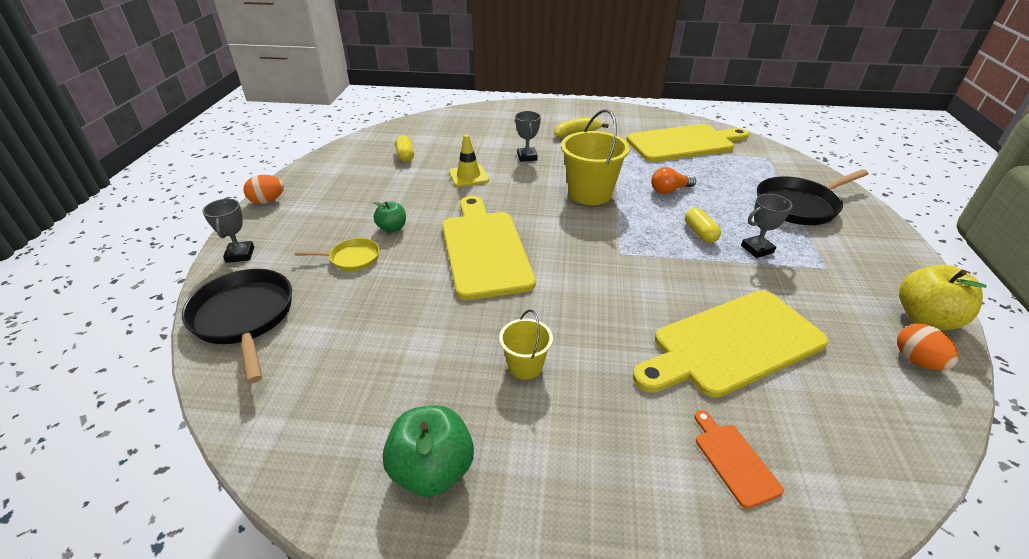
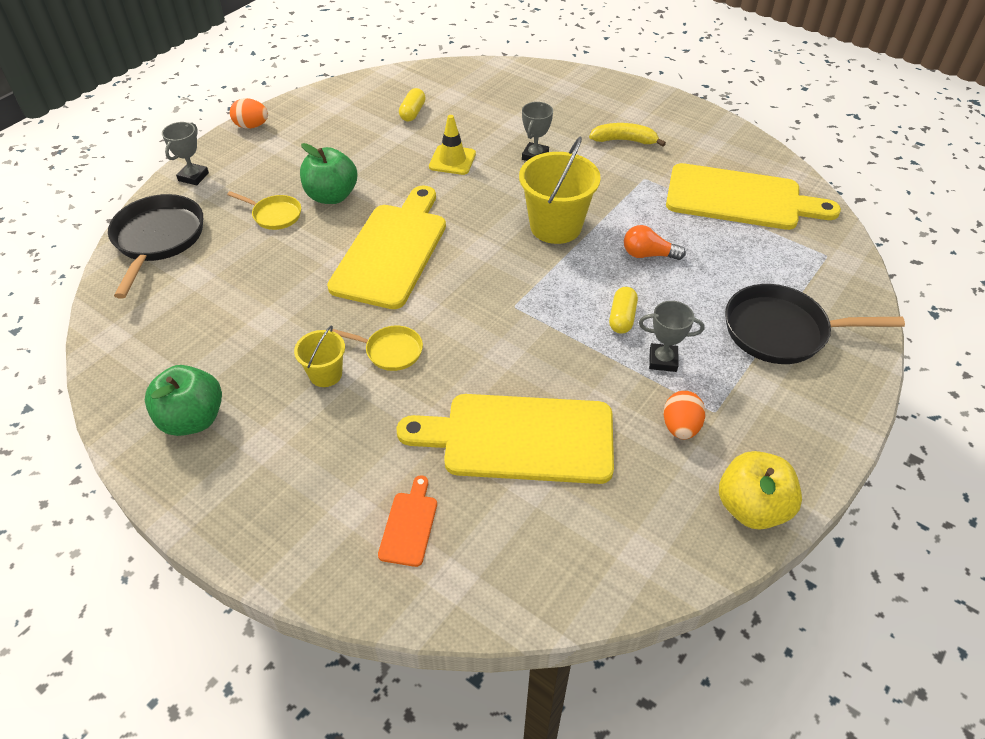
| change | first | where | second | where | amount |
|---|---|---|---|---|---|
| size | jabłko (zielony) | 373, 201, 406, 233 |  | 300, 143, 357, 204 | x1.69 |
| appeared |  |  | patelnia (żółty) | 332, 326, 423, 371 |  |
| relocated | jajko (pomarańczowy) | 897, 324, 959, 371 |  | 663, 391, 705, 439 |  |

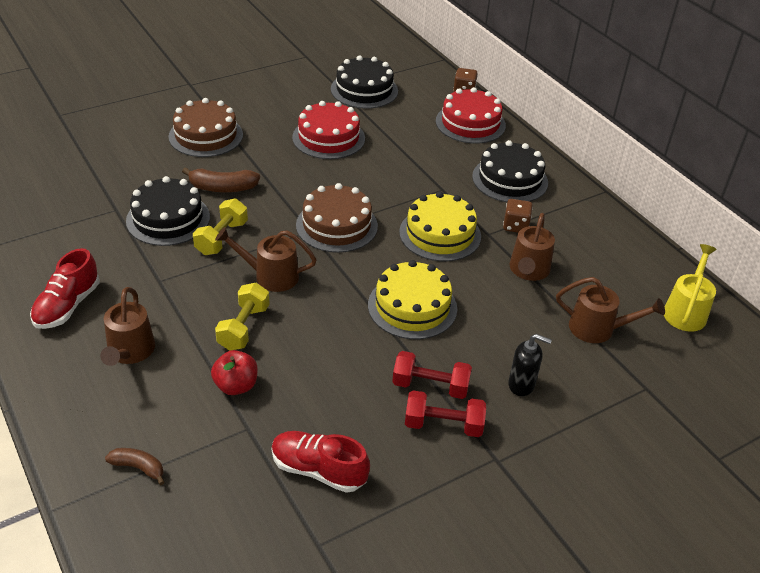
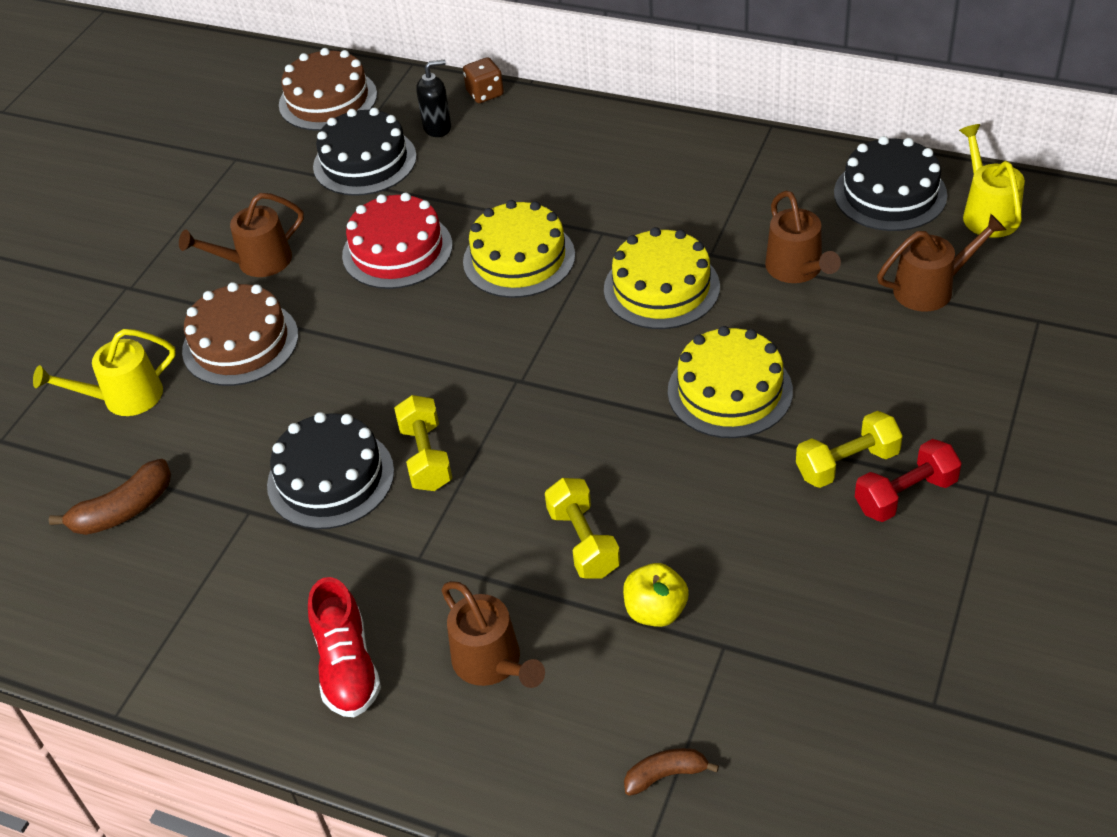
| change | first | where | second | where | amount |
|---|---|---|---|---|---|
| appeared |  |  | konewka (żółty) | 33, 329, 176, 416 |  |
| relocated | banan (brązowy) | 182, 167, 260, 192 |  | 48, 459, 171, 535 |  |
| relocated | konewka (brązowy) | 215, 227, 317, 292 |  | 179, 193, 304, 277 |  |
| relocated | tort (brązowy) | 296, 183, 378, 253 |  | 279, 48, 377, 131 |  |
| relocated | dozownik mydła (czarny) | 508, 334, 552, 396 |  | 416, 59, 451, 137 |  |
| appeared |  |  | tort (żółty) | 463, 200, 575, 298 |  |
| colour | jabłko (czerwony) | 211, 350, 257, 395 | jabłko (żółty) | 623, 563, 689, 627 |  |
| colour | hantel (czerwony) | 392, 351, 472, 399 | hantel (żółty) | 796, 411, 903, 488 |  |
| relocated | tort (czarny) | 472, 140, 548, 202 |  | 834, 136, 948, 231 |  |
| missing | but (czerwony) | 272, 431, 370, 493 |  |  |  |
| missing | tort (czerwony) | 436, 87, 506, 144 |  |  |  |
| missing | kostka do gry (brązowy) | 503, 199, 533, 233 |  |  |  |

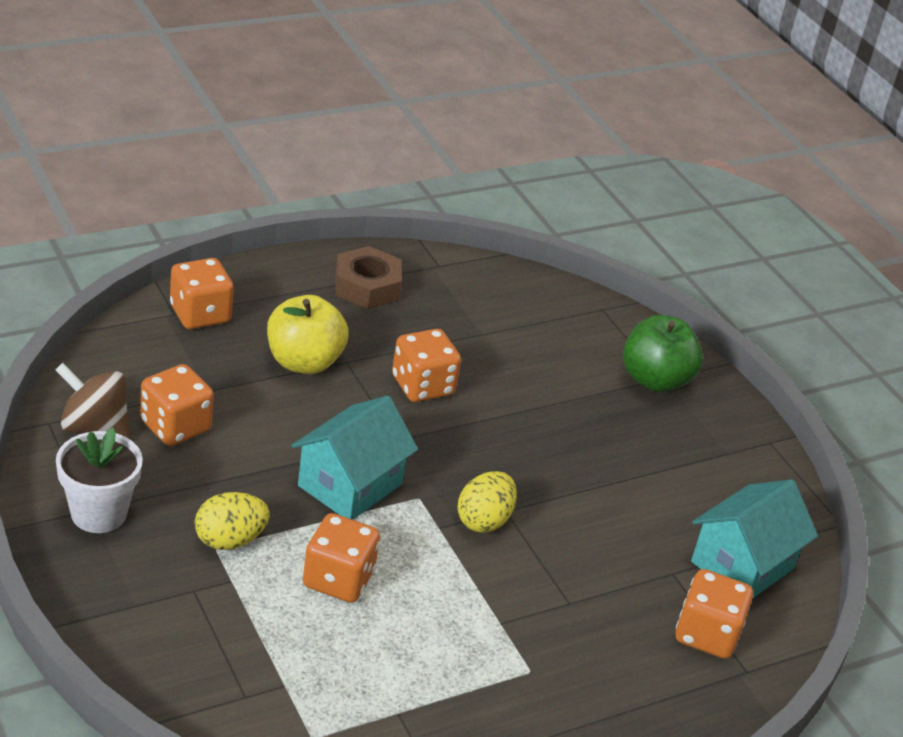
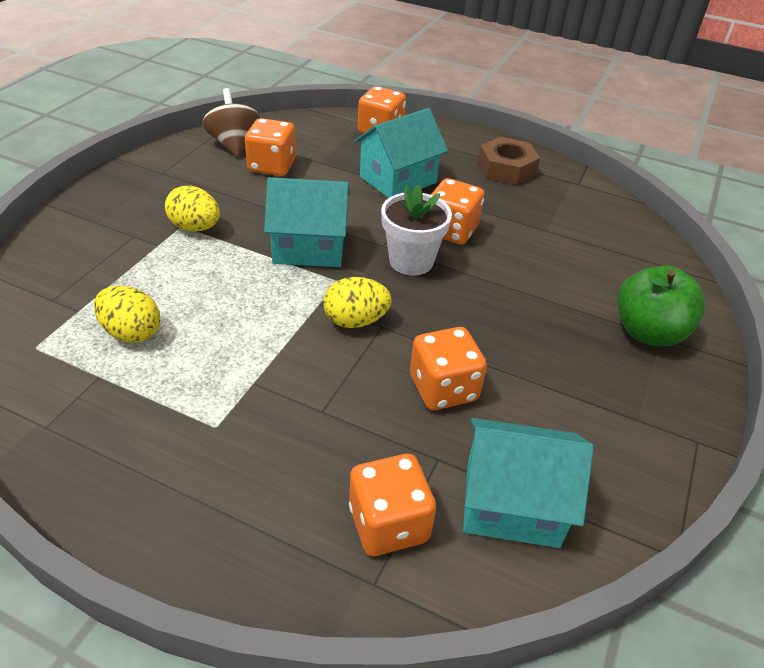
| change | first | where | second | where | amount |
|---|---|---|---|---|---|
| appeared |  |  | jajko (żółty) | 94, 286, 160, 343 |  |
| exchanged | jabłko (żółty) | 267, 295, 349, 374 | domek (turkusowy) | 354, 108, 448, 198 |  |
| relocated | doniczka (biały) | 56, 428, 143, 533 |  | 381, 185, 452, 275 |  |
| relocated | kostka do gry (pomarańczowy) | 303, 513, 380, 603 |  | 410, 327, 487, 410 |  |

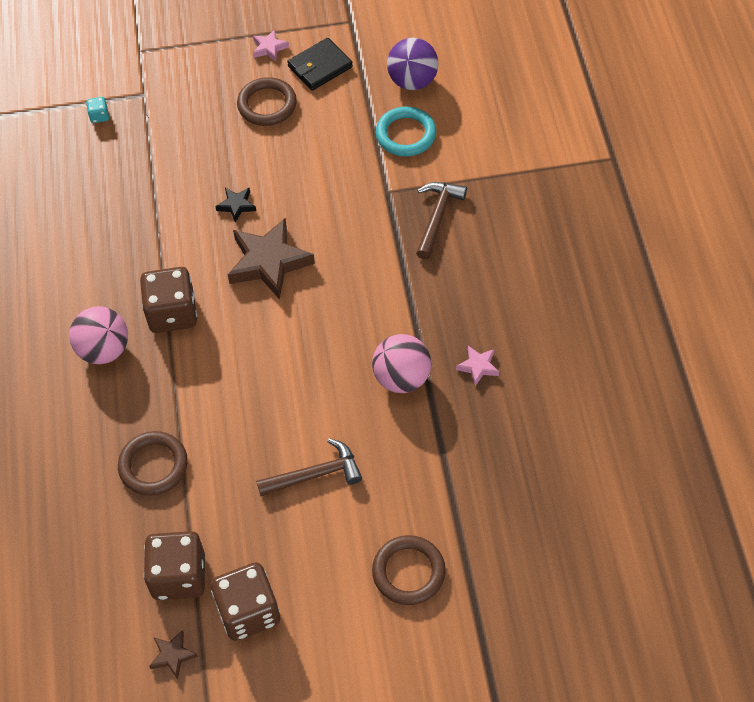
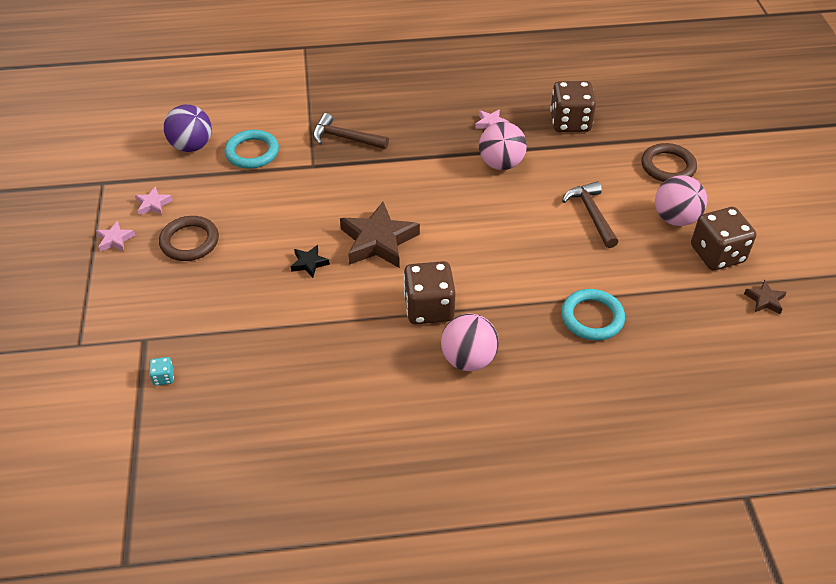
| change | first | where | second | where | amount |
|---|---|---|---|---|---|
| exchanged | portfel (czarny) | 287, 38, 353, 91 | gwiazda (różowy) | 135, 186, 173, 216 |  |
| relocated | kostka do gry (brązowy) | 144, 531, 205, 600 |  | 550, 81, 596, 132 |  |
| colour | pierścień (brązowy) | 118, 431, 188, 496 | pierścień (turkusowy) | 561, 289, 625, 341 |  |
| appeared |  |  | piłka (różowy) | 655, 175, 707, 226 |  |

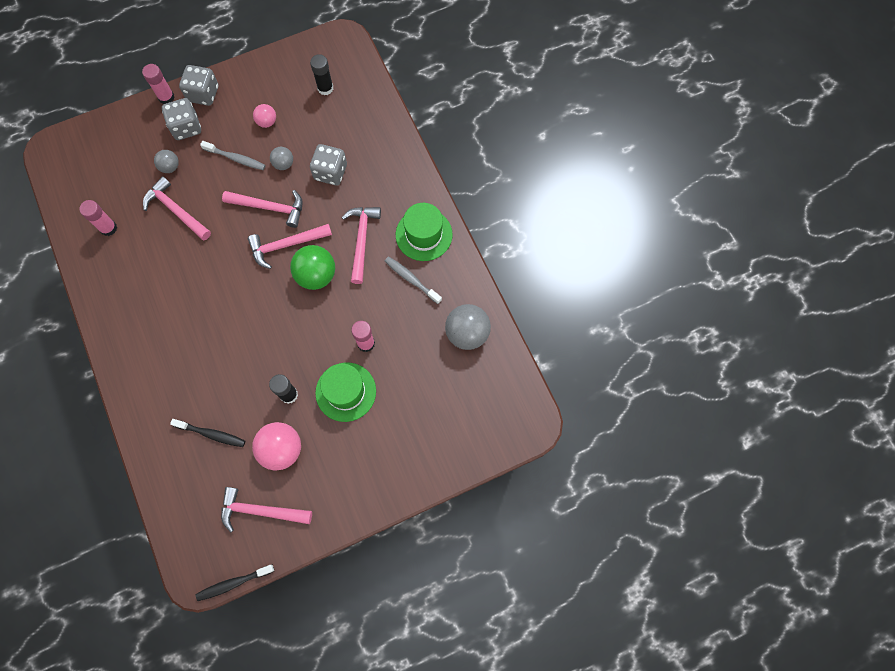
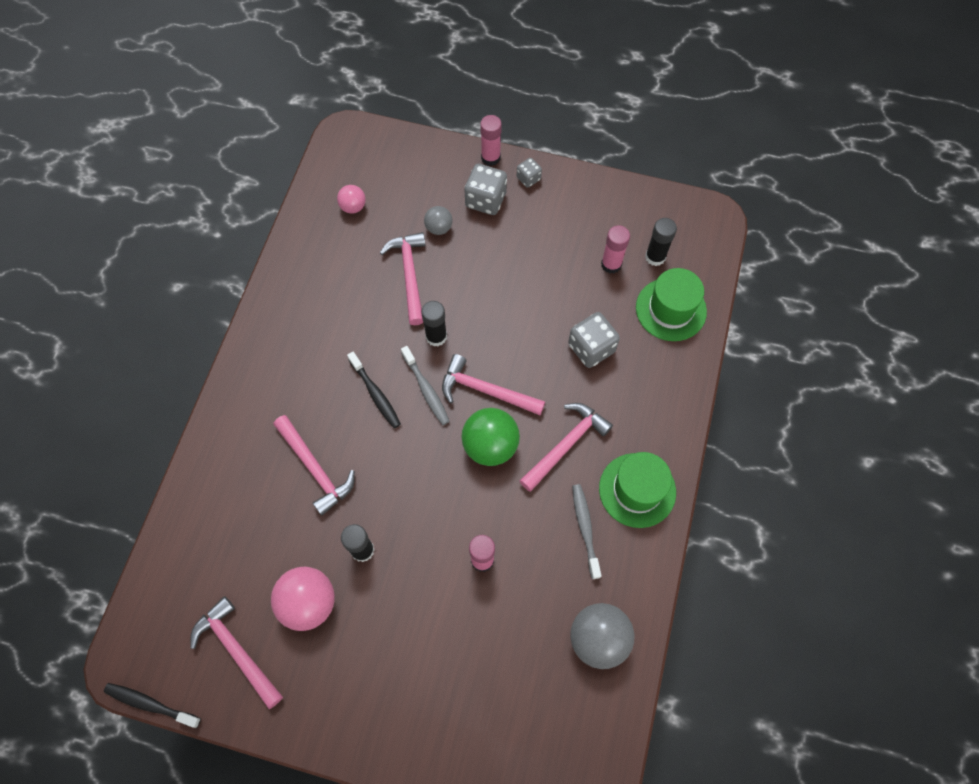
| change | first | where | second | where | amount |
|---|---|---|---|---|---|
| relocated | młotek (różowy) | 222, 190, 303, 228 |  | 273, 415, 355, 516 |  |
| relocated | piłka (różowy) | 253, 104, 276, 128 |  | 337, 185, 366, 214 |  |
| relocated | szczoteczka do zębów (czarny) | 170, 419, 245, 447 |  | 347, 352, 401, 428 |  |
| relocated | szczoteczka do zębów (szary) | 200, 141, 266, 170 |  | 401, 346, 450, 425 |  |
| appeared |  |  | klej w sztyfcie (czarny) | 421, 301, 447, 347 |  |
| size | kostka do gry (szary) | 179, 65, 218, 106 |  | 517, 158, 542, 188 | x0.56 |
| relocated | klej w sztyfcie (różowy) | 79, 200, 117, 236 |  | 601, 225, 630, 273 |  |
| relocated | kapelusz (zielony) | 315, 362, 376, 422 |  | 636, 268, 707, 341 |  |
| missing | piłka (szary) | 270, 147, 293, 170 |  |  |  |

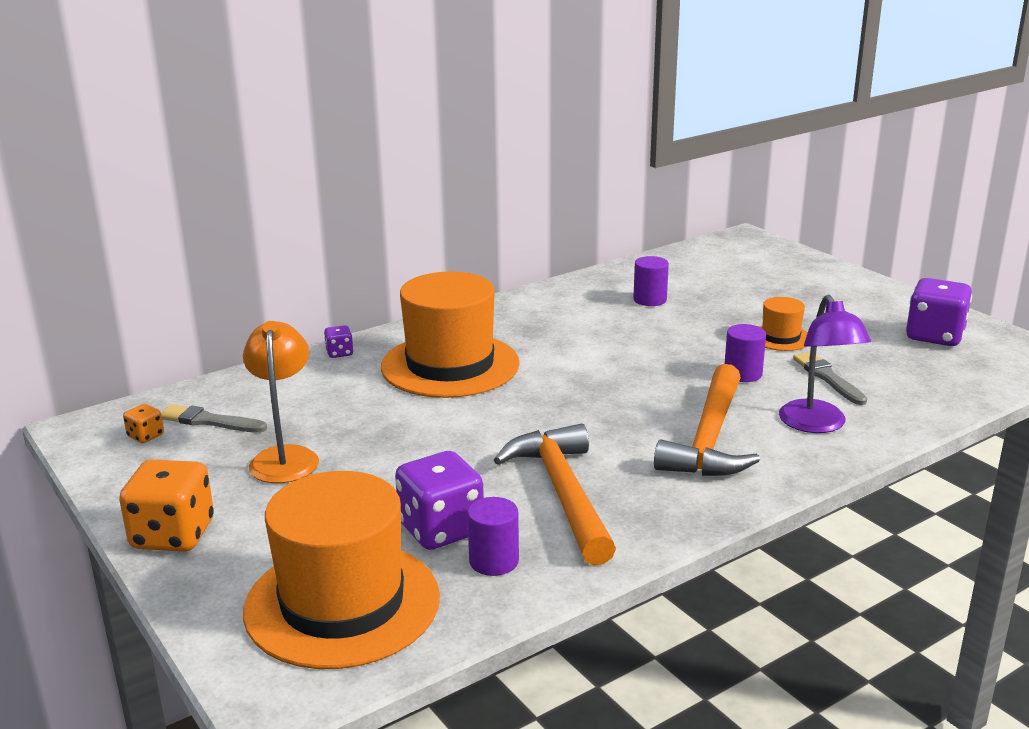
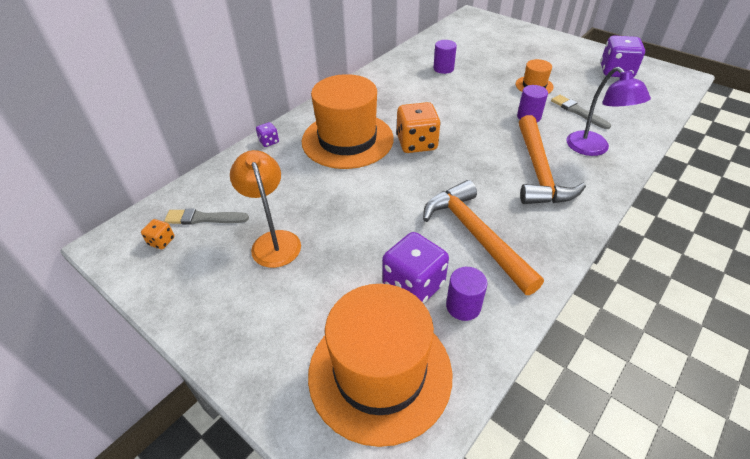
| change | first | where | second | where | amount |
|---|---|---|---|---|---|
| relocated | kostka do gry (pomarańczowy) | 119, 459, 214, 552 |  | 396, 102, 441, 153 |  |

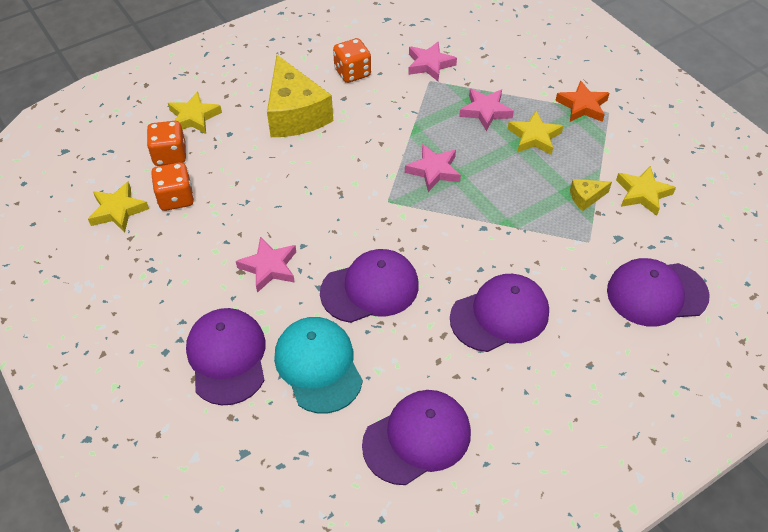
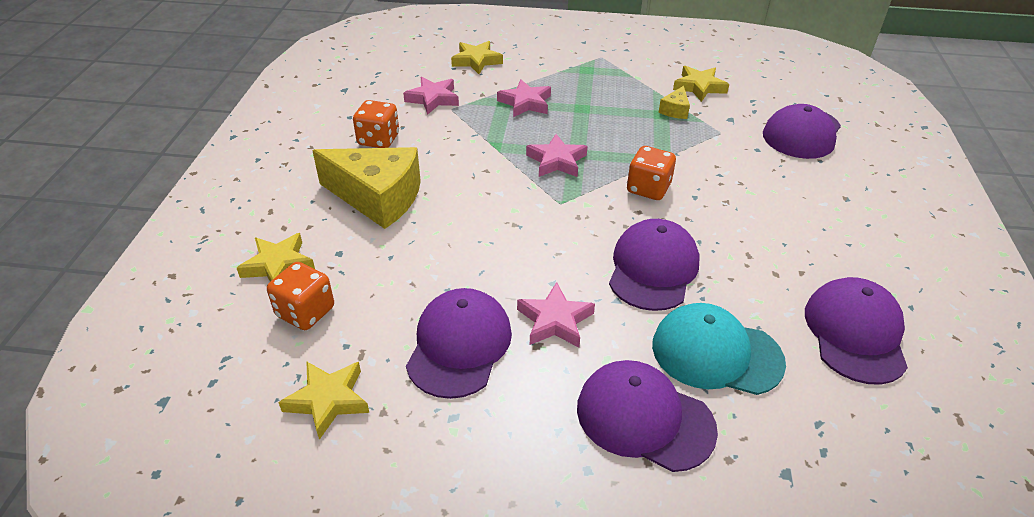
| change | first | where | second | where | amount |
|---|---|---|---|---|---|
| relocated | czapka (fioletowy) | 450, 274, 549, 352 |  | 406, 288, 512, 399 |  |
| relocated | gwiazda (żółty) | 508, 111, 563, 155 |  | 451, 41, 503, 74 |  |
| relocated | kostka do gry (pomarańczowy) | 151, 162, 194, 211 |  | 627, 146, 676, 200 |  |
| missing | gwiazda (pomarańczowy) | 555, 80, 609, 122 |  |  |  |

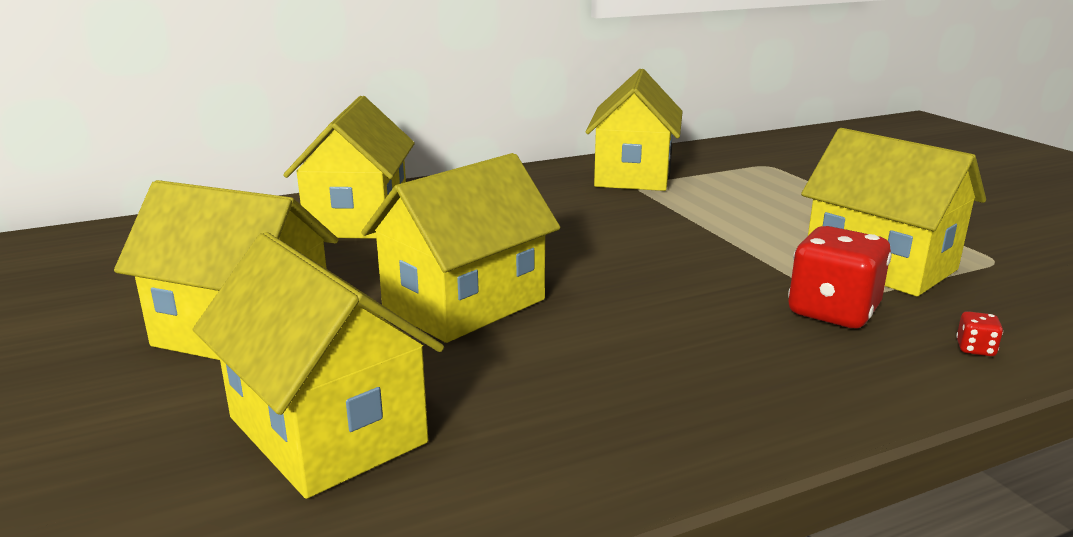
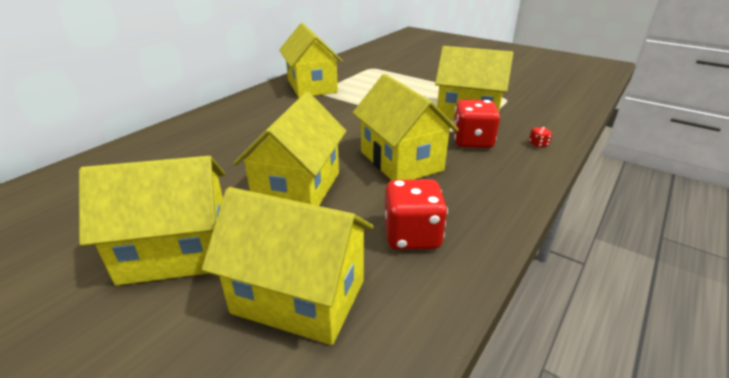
| change | first | where | second | where | amount |
|---|---|---|---|---|---|
| relocated | domek (żółty) | 283, 96, 415, 239 |  | 353, 74, 459, 181 |  |
| appeared |  |  | kostka do gry (czerwony) | 385, 179, 448, 250 |  |

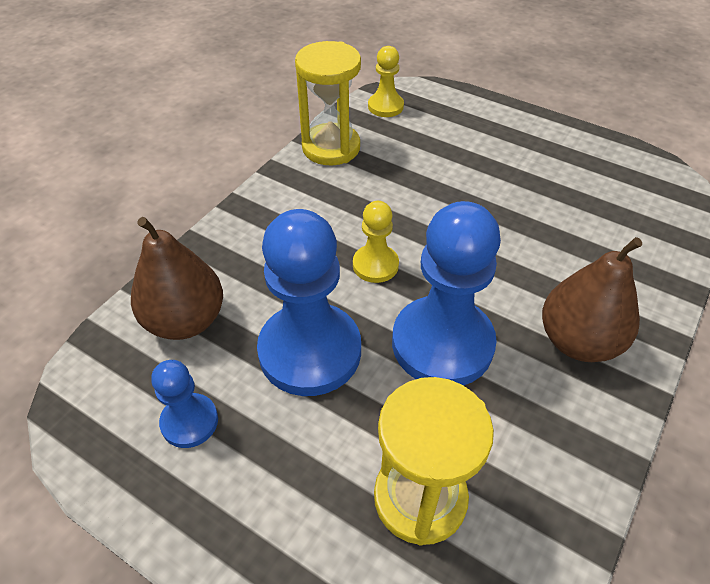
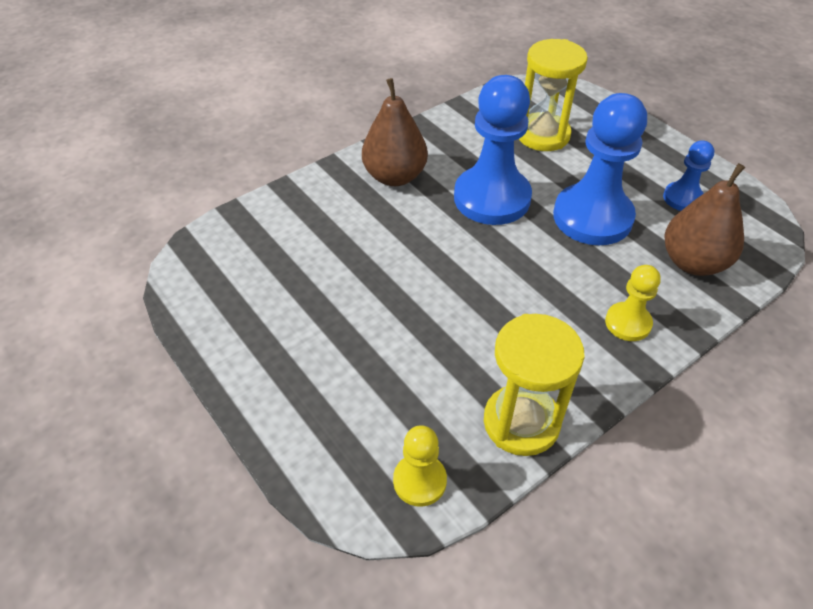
| change | first | where | second | where | amount |
|---|---|---|---|---|---|
| relocated | pionek (żółty) | 353, 201, 399, 283 |  | 605, 265, 661, 341 |  |

